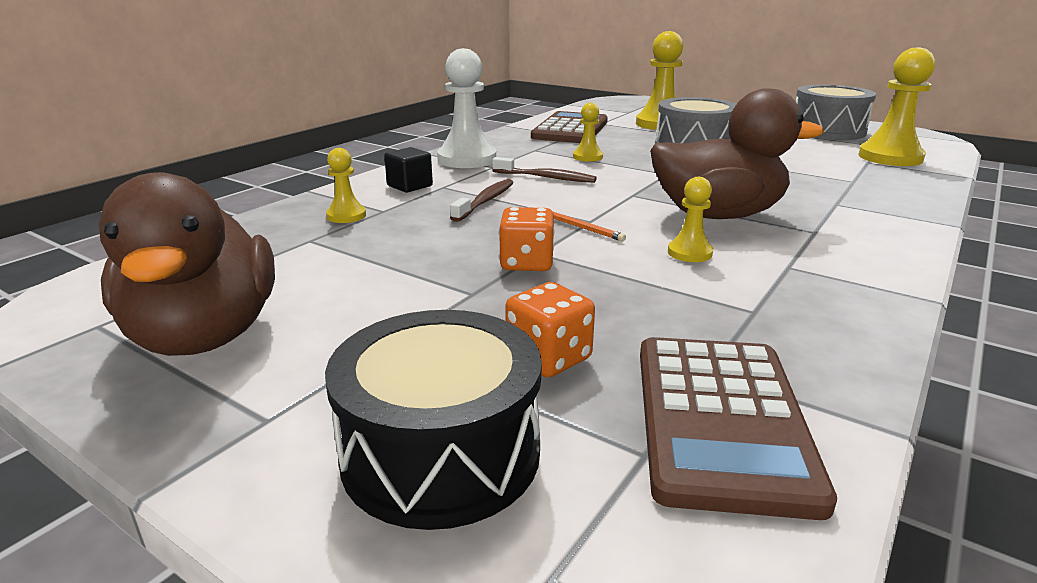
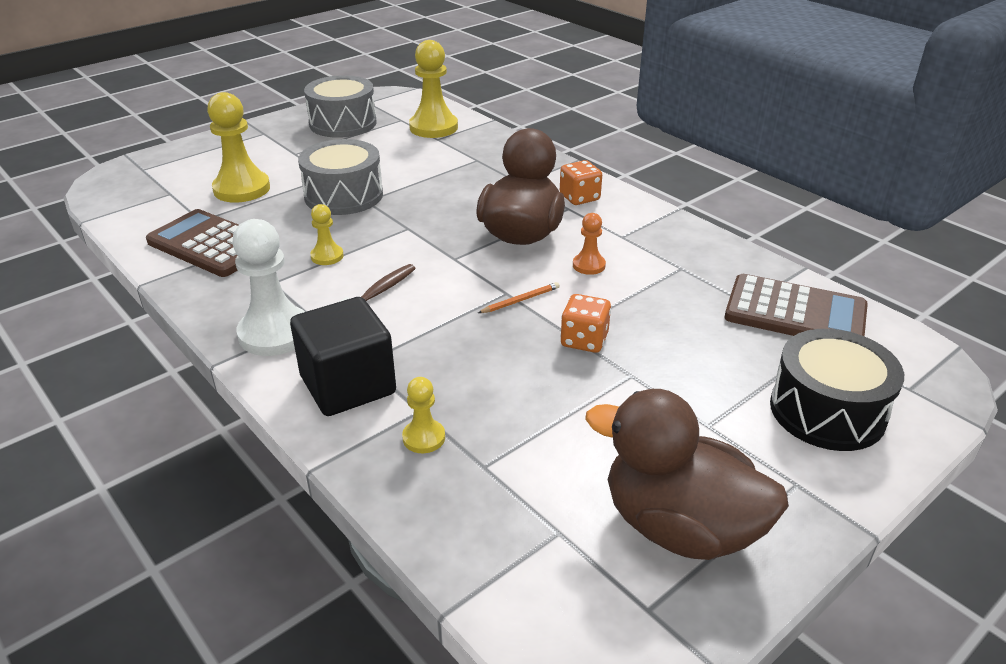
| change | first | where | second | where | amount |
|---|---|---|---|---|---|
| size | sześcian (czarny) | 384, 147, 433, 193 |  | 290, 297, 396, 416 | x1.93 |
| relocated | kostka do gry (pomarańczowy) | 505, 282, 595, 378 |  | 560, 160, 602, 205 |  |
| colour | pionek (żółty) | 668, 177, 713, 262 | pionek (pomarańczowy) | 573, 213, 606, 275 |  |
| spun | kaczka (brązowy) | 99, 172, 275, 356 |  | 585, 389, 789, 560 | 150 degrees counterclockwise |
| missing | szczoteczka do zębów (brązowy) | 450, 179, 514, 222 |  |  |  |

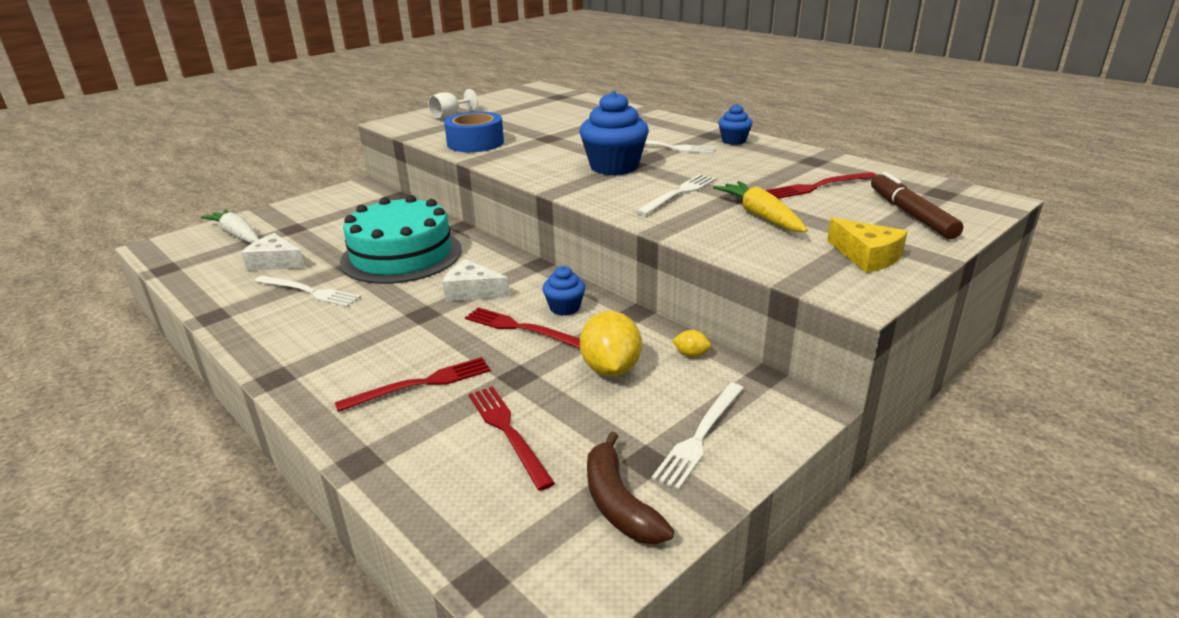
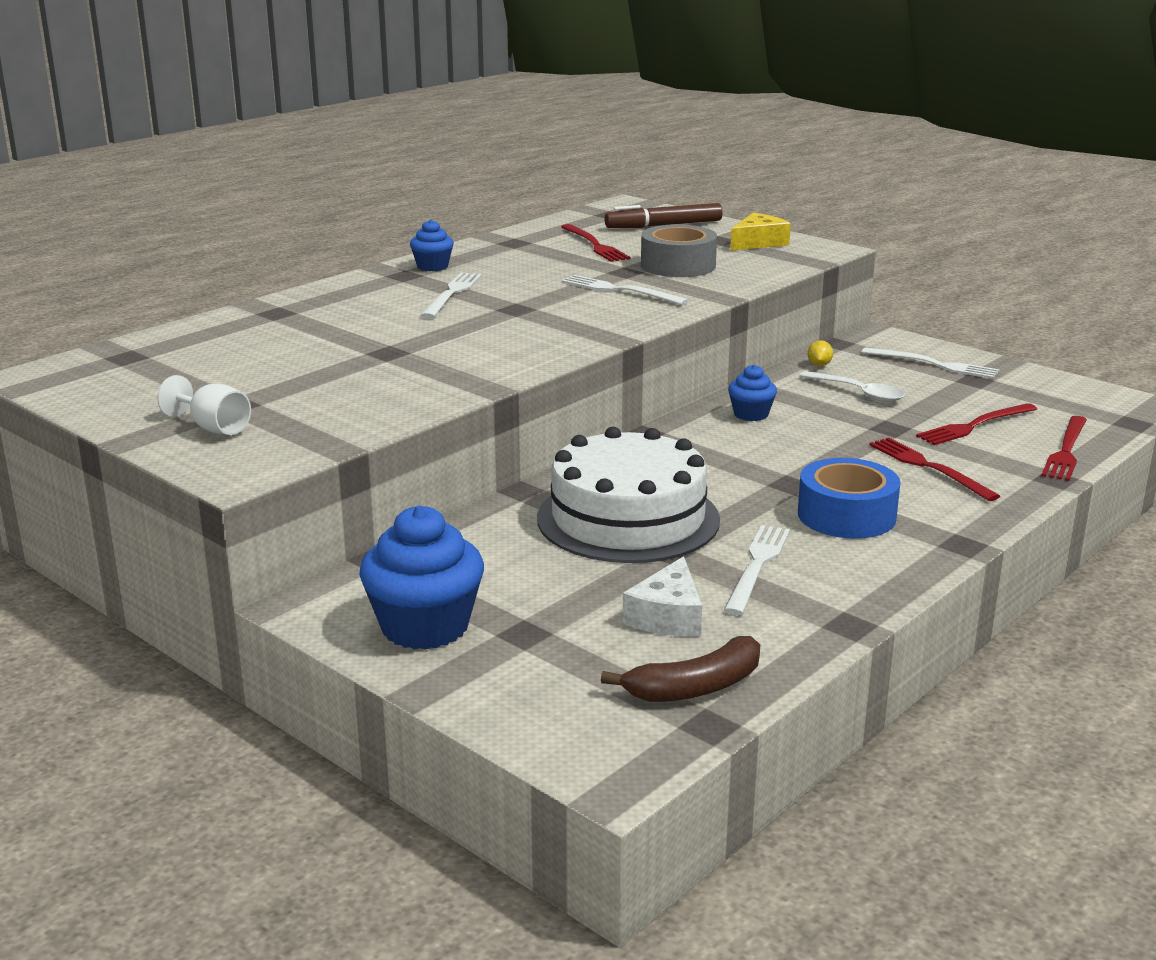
| change | first | where | second | where | amount |
|---|---|---|---|---|---|
| relocated | muffinka (niebieski) | 580, 91, 649, 175 |  | 359, 505, 484, 650 |  |
| colour | tort (turkusowy) | 340, 195, 462, 284 | tort (biały) | 537, 427, 720, 563 |  |
| relocated | banan (brązowy) | 587, 431, 674, 544 |  | 601, 636, 760, 702 |  |
| exchanged | marchewka (żółty) | 713, 181, 808, 232 | taśma klejąca (szary) | 641, 224, 717, 277 |  |
| relocated | taśma klejąca (niebieski) | 444, 111, 504, 152 |  | 798, 458, 901, 539 |  |
| exchanged | cytryna (żółty) | 580, 311, 642, 376 | łyżka (biały) | 799, 371, 904, 402 |  |
| relocated | widelec (czerwony) | 465, 307, 580, 348 |  | 1041, 416, 1087, 481 |  |
| missing | marchewka (biały) | 201, 209, 259, 243 |  |  |  |
| missing | ser (biały) | 443, 259, 509, 301 |  |  |  |

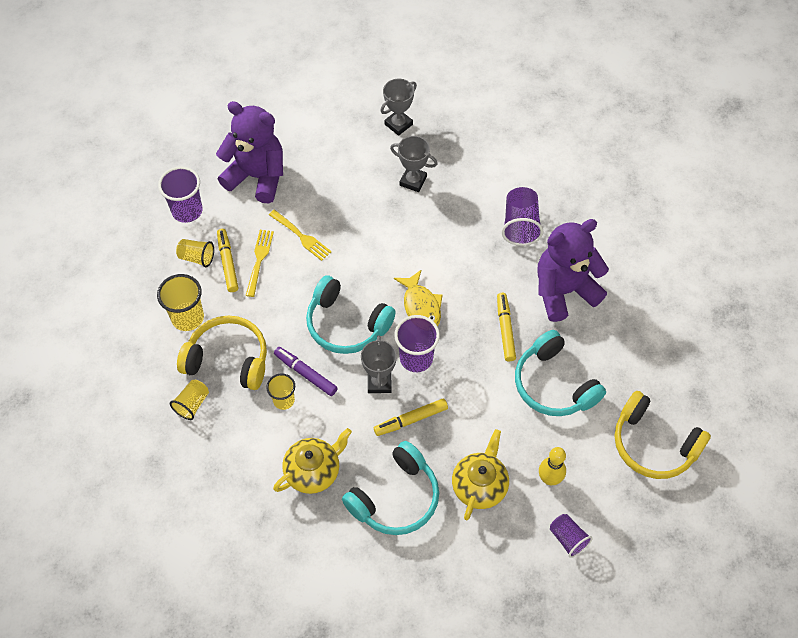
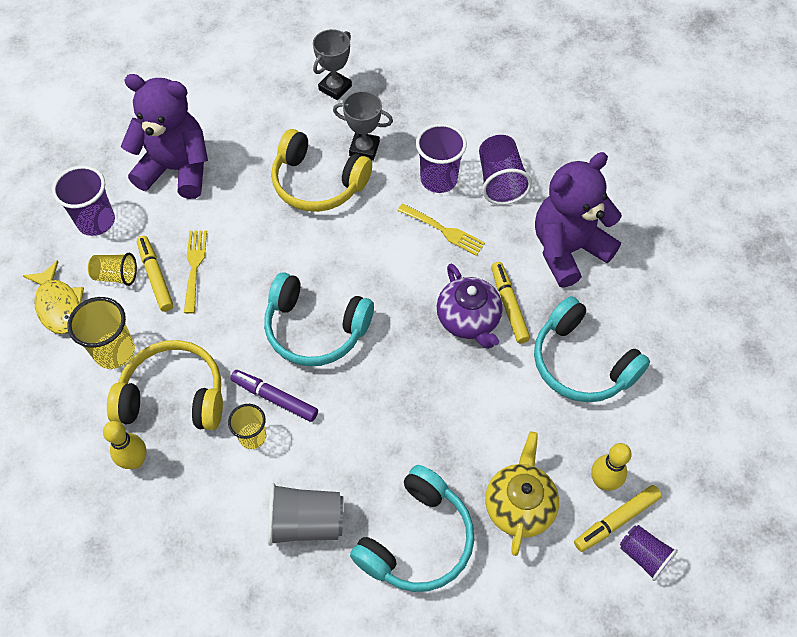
| change | first | where | second | where | amount |
|---|---|---|---|---|---|
| relocated | ryba (żółty) | 394, 269, 443, 326 |  | 23, 260, 84, 334 |  |
| exchanged | szklanka (żółty) | 170, 380, 209, 420 | kręgiel (żółty) | 103, 421, 147, 469 |  |
| exchanged | imbryk (żółty) | 273, 428, 352, 494 | szklanka (szary) | 268, 483, 344, 546 |  |
| relocated | słuchawki (żółty) | 615, 391, 711, 479 |  | 271, 129, 372, 212 |  |
| relocated | widelec (żółty) | 269, 210, 332, 261 |  | 397, 203, 485, 256 |  |
| relocated | szklanka (fioletowy) | 394, 315, 440, 372 |  | 416, 123, 467, 193 |  |
| appeared |  |  | imbryk (fioletowy) | 437, 264, 503, 349 |  |
| relocated | flamaster (żółty) | 374, 398, 448, 436 |  | 574, 485, 662, 552 |  |
| missing | puchar (szary) | 361, 335, 397, 393 |  |  |  |

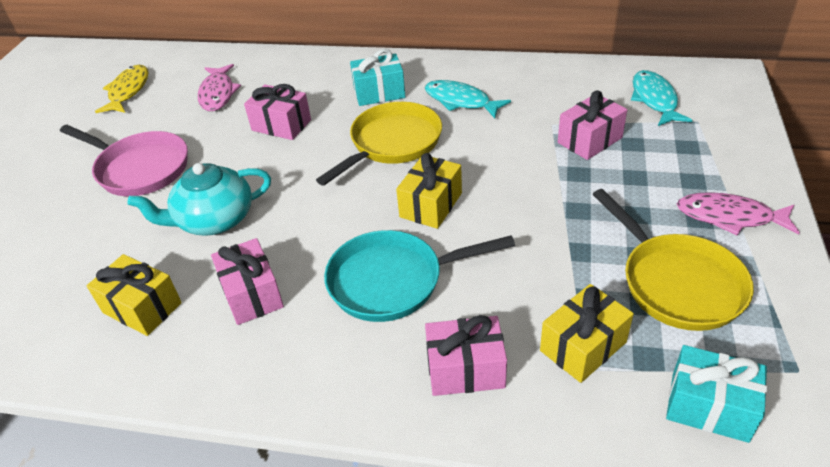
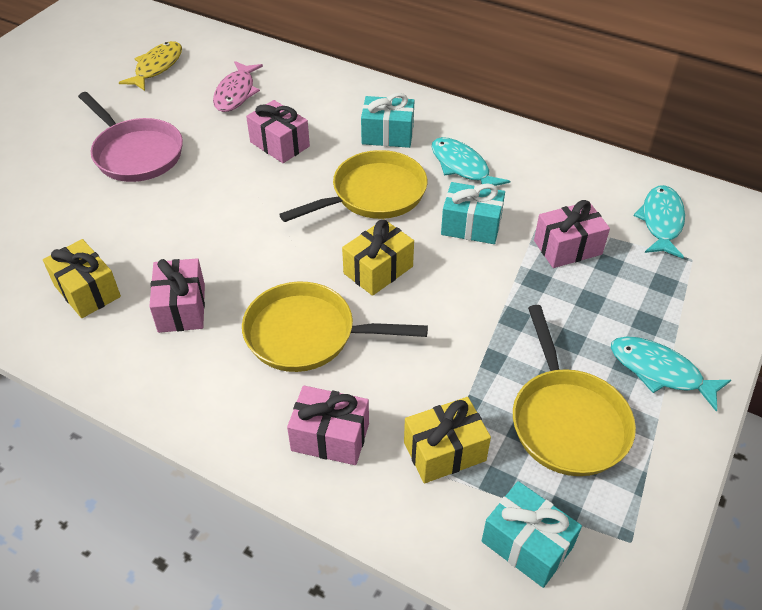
| change | first | where | second | where | amount |
|---|---|---|---|---|---|
| colour | patelnia (turkusowy) | 324, 230, 515, 322 | patelnia (żółty) | 242, 281, 428, 372 |  |
| appeared |  |  | prezent (turkusowy) | 441, 182, 505, 244 |  |
| colour | ryba (różowy) | 677, 192, 800, 235 | ryba (turkusowy) | 611, 336, 731, 412 |  |
| missing | imbryk (turkusowy) | 128, 163, 271, 236 |  |  |  |

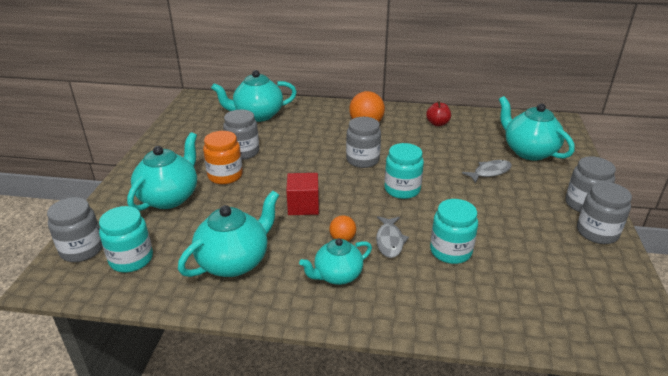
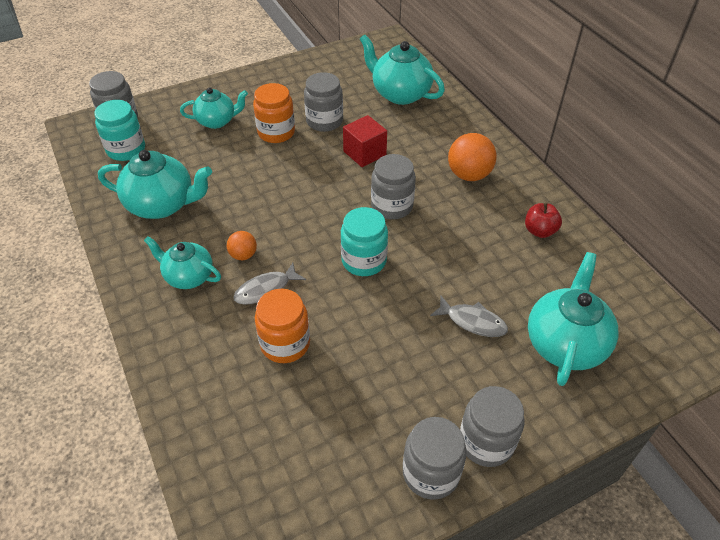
| change | first | where | second | where | amount |
|---|---|---|---|---|---|
| size | imbryk (turkusowy) | 127, 132, 197, 211 |  | 180, 88, 248, 129 | x0.65 |
| colour | słoik (turkusowy) | 430, 199, 478, 264 | słoik (pomarańczowy) | 255, 289, 310, 363 |  |
| relocated | sześcian (czerwony) | 286, 173, 319, 215 |  | 343, 115, 387, 167 |  |

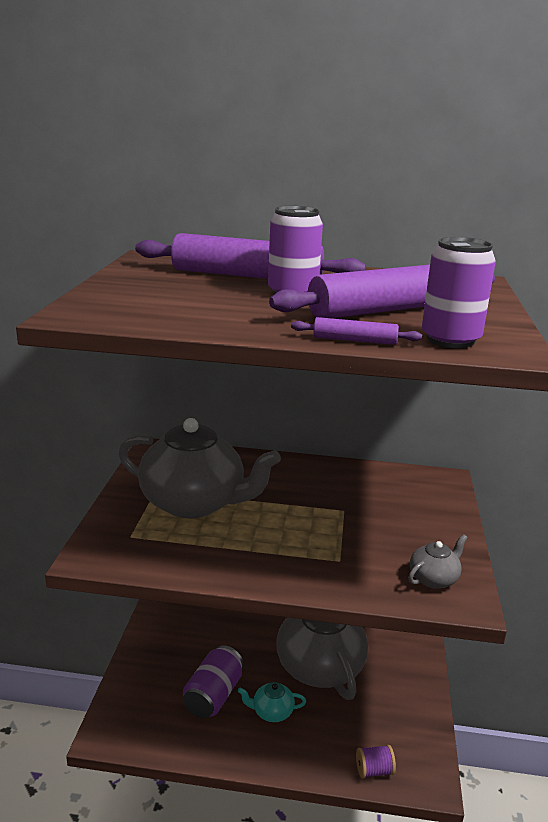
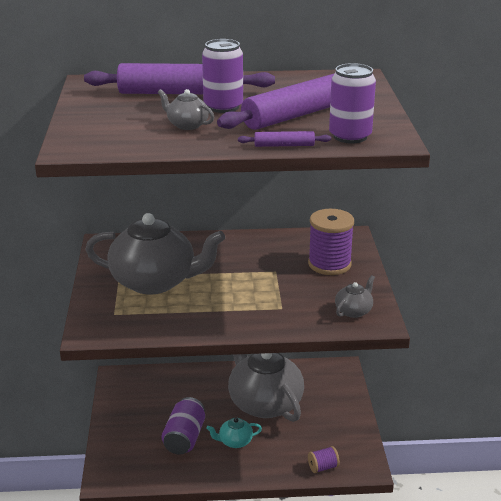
| change | first | where | second | where | amount |
|---|---|---|---|---|---|
| appeared |  |  | imbryk (szary) | 158, 89, 214, 130 |  |
| appeared |  |  | szpulka (fioletowy) | 308, 209, 354, 275 |  |

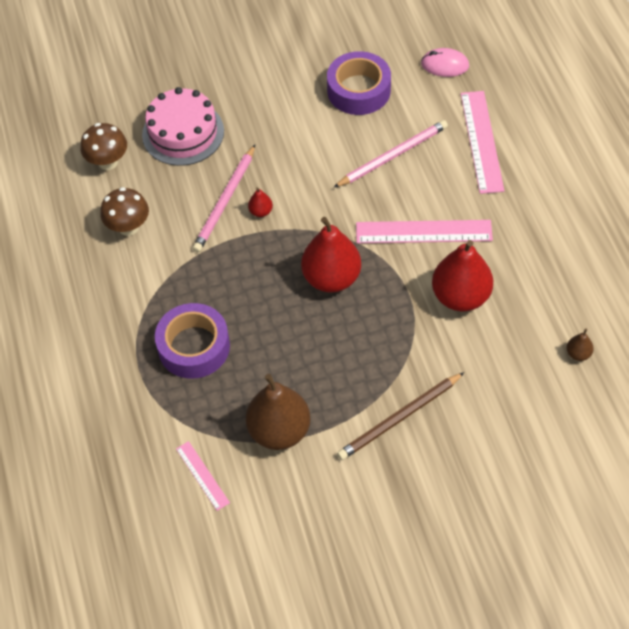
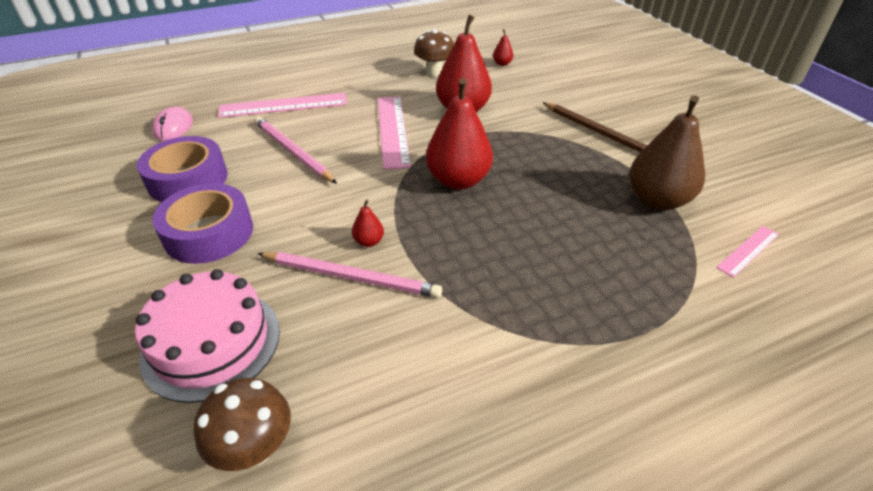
| change | first | where | second | where | amount |
|---|---|---|---|---|---|
| relocated | taśma klejąca (fioletowy) | 155, 303, 230, 379 |  | 152, 183, 253, 264 |  |
| relocated | grzyb (brązowy) | 100, 187, 149, 236 |  | 414, 29, 454, 77 |  |
| colour | gruszka (brązowy) | 567, 328, 594, 361 | gruszka (czerwony) | 493, 29, 513, 66 |  |

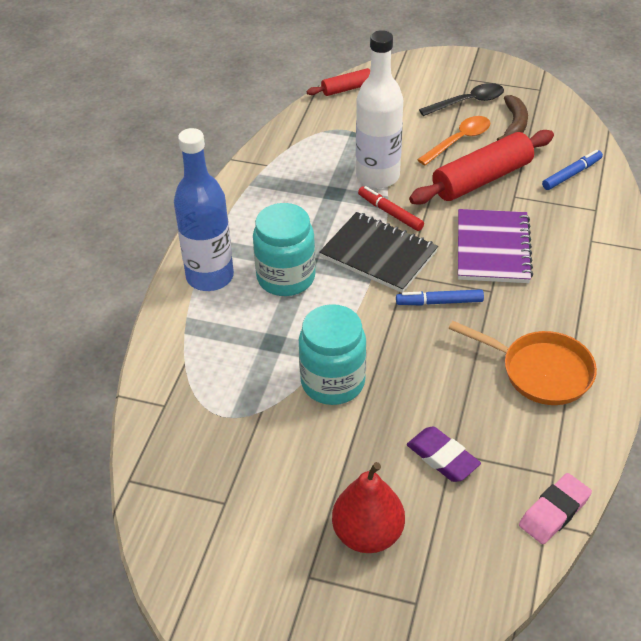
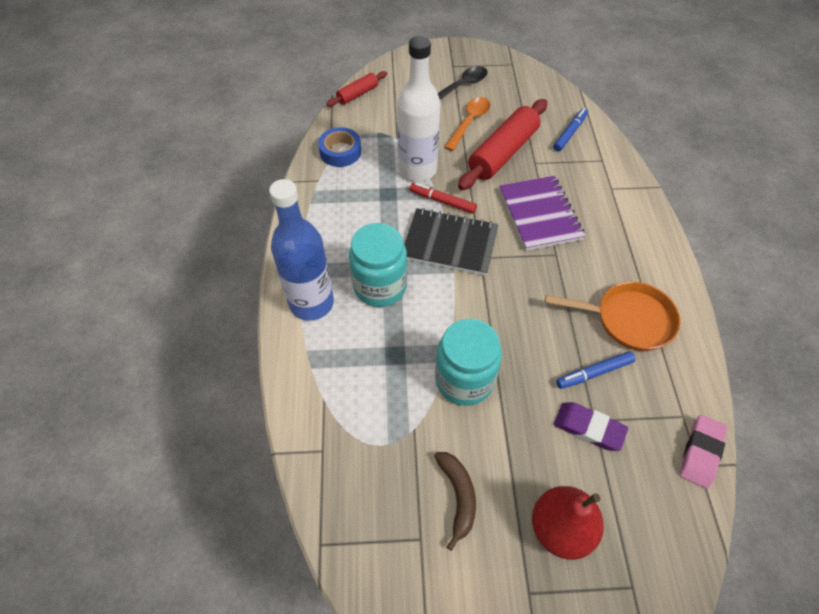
| change | first | where | second | where | amount |
|---|---|---|---|---|---|
| appeared |  |  | taśma klejąca (niebieski) | 318, 127, 361, 167 |  |
| relocated | banan (brązowy) | 497, 95, 528, 141 |  | 434, 452, 476, 551 |  |
| relocated | flamaster (niebieski) | 396, 289, 484, 306 |  | 556, 351, 636, 389 |  |

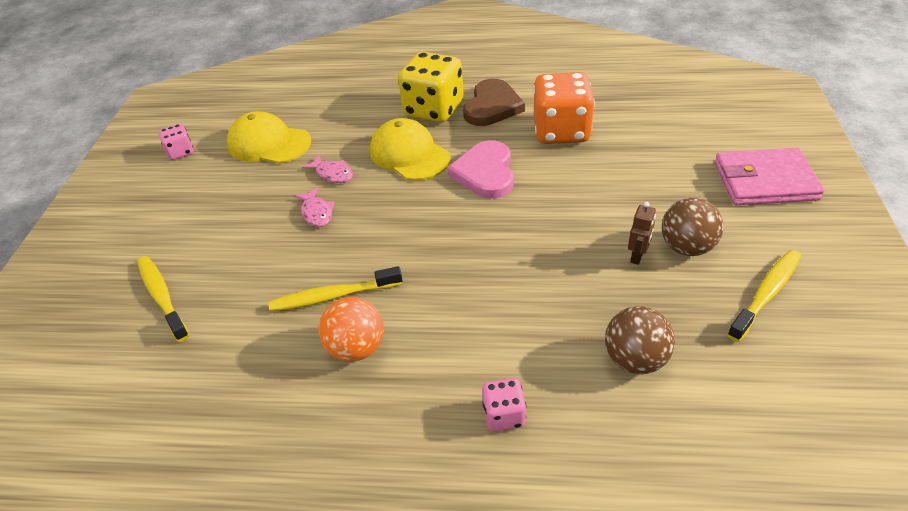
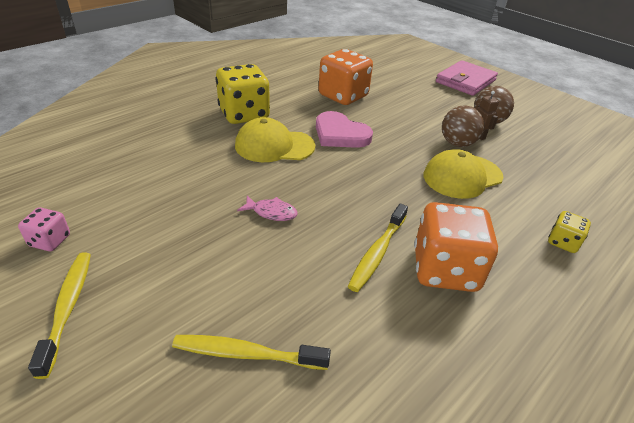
| change | first | where | second | where | amount |
|---|---|---|---|---|---|
| relocated | szczoteczka do zębów (żółty) | 727, 250, 801, 342 |  | 28, 252, 91, 379 |  |
| exchanged | piłka (pomarańczowy) | 319, 297, 384, 362 | kostka do gry (pomarańczowy) | 414, 202, 498, 292 |  |
| relocated | czapka (żółty) | 227, 111, 311, 164 |  | 424, 149, 504, 199 |  |
| relocated | piłka (brązowy) | 605, 306, 675, 374 |  | 442, 105, 485, 147 |  |
| colour | kostka do gry (różowy) | 482, 378, 526, 432 | kostka do gry (żółty) | 548, 211, 591, 253 |  |
| missing | ryba (różowy) | 302, 155, 353, 183 |  |  |  |
| missing | serce (brązowy) | 463, 79, 525, 126 |  |  |  |

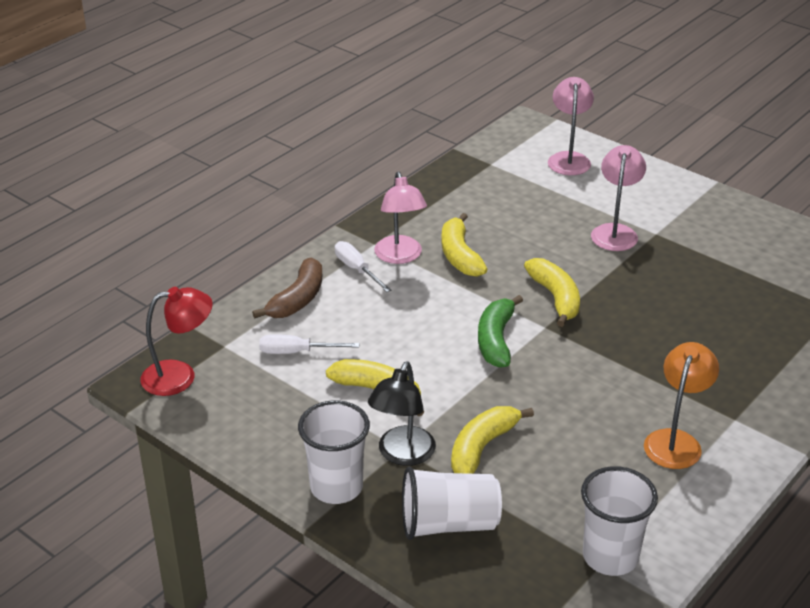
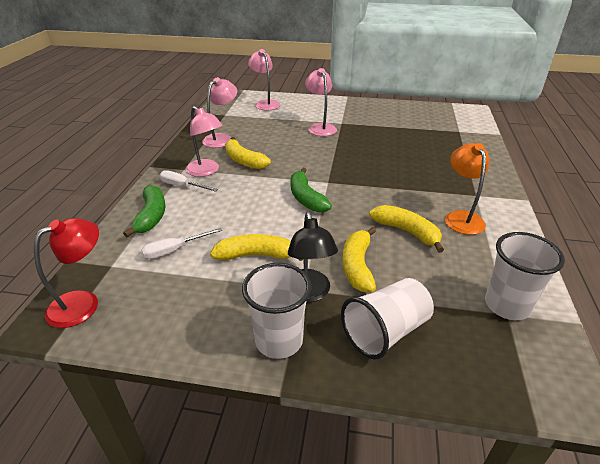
| change | first | where | second | where | amount |
|---|---|---|---|---|---|
| colour | banan (brązowy) | 252, 257, 322, 318 | banan (zielony) | 123, 185, 165, 237 |  |
| appeared |  |  | lampka (różowy) | 202, 77, 237, 148 |  |
| relocated | banan (żółty) | 524, 258, 580, 327 |  | 369, 205, 444, 253 |  |

